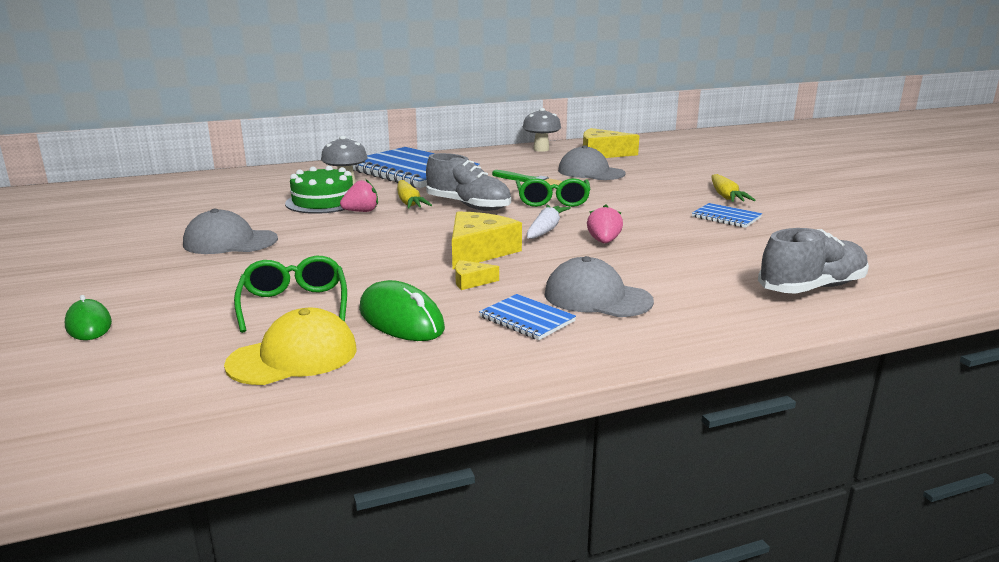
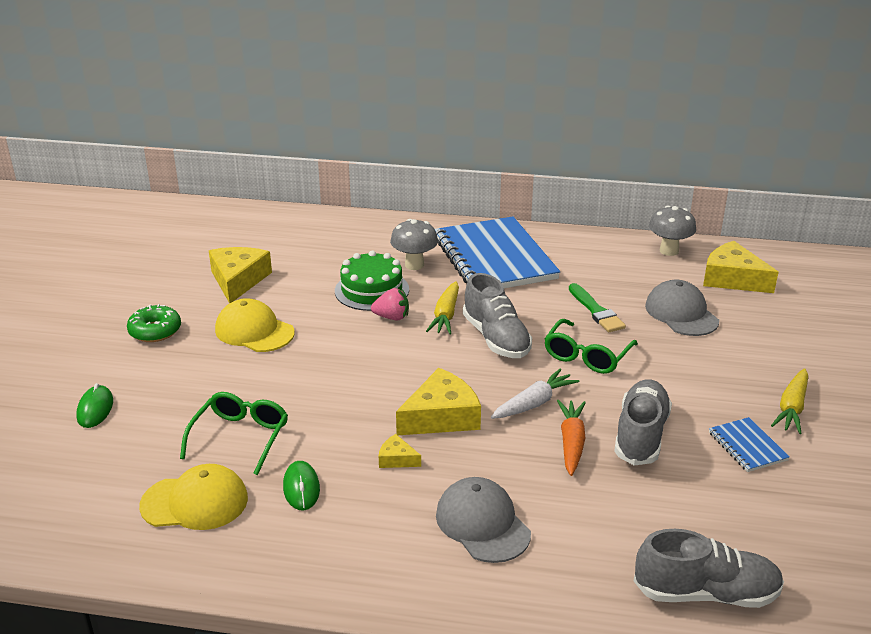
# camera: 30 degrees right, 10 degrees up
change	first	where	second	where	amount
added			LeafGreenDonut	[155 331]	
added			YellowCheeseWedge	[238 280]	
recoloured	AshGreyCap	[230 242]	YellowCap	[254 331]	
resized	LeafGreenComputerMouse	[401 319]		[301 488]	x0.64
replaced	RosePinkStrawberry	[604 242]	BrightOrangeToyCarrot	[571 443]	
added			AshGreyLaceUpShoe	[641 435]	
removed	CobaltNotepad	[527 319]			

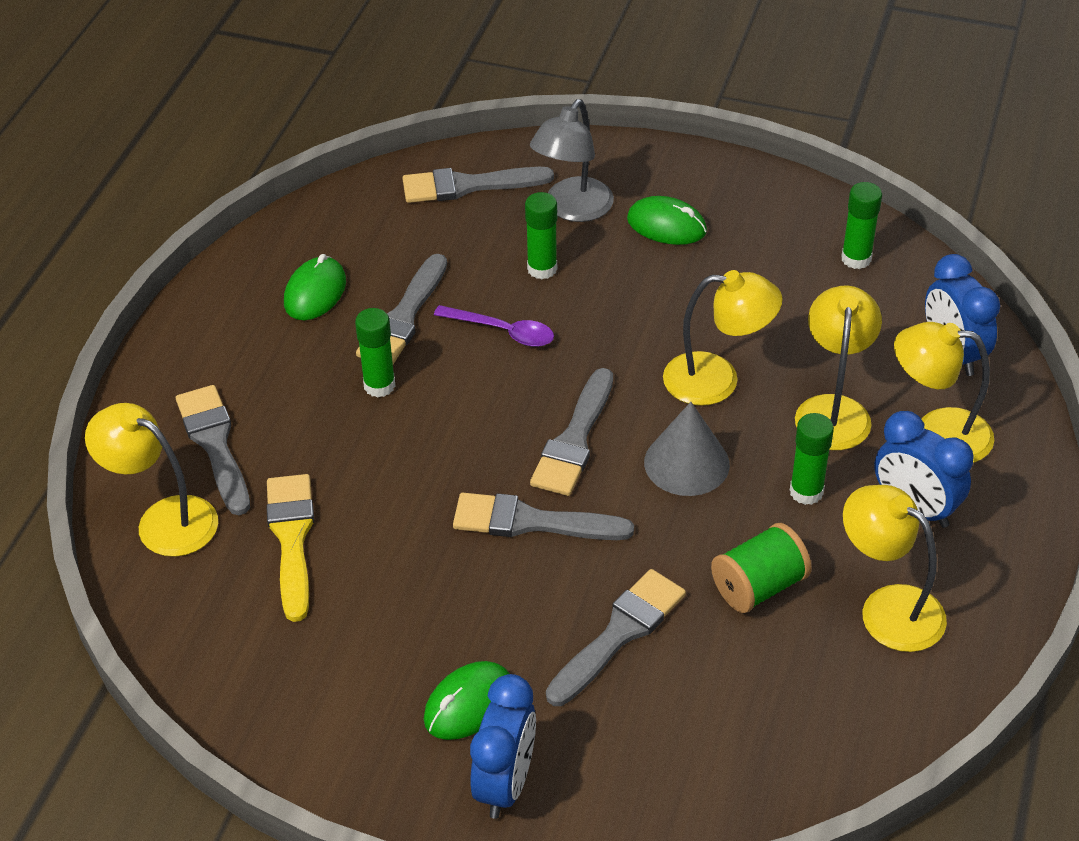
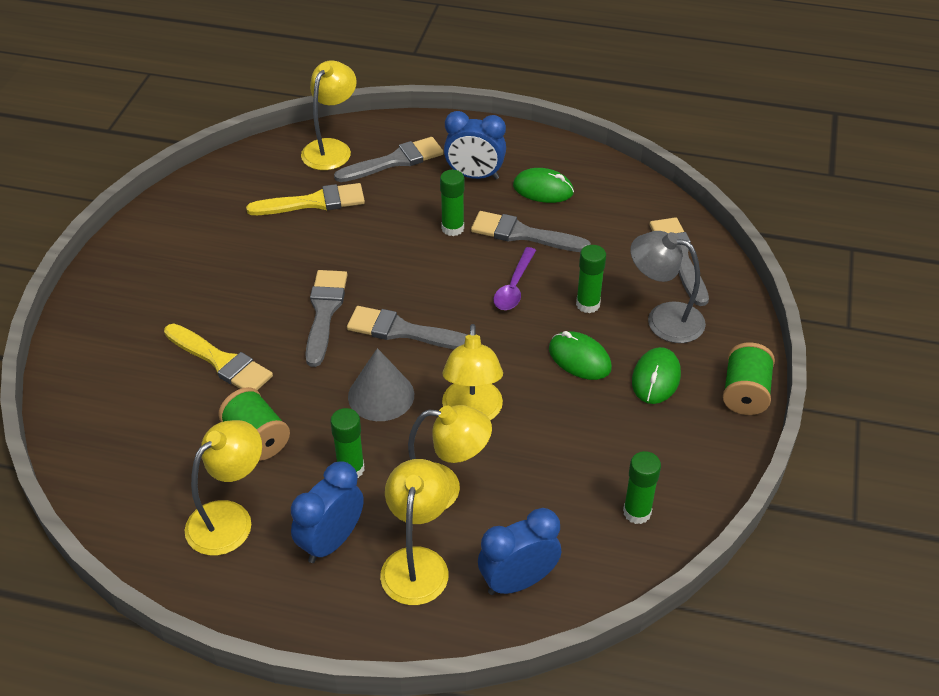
# camera: 85 degrees right, 0 degrees up
change	first	where	second	where	amount
recoloured	AshGreyPaintbrush	[619 633]	YellowPaintbrush	[221 361]	
moved	CobaltAlarmClock	[505 783]		[474 176]	
moved	LeafGreenComputerMouse	[468 704]		[579 358]	
added			LeafGreenReelOfThread	[745 393]	

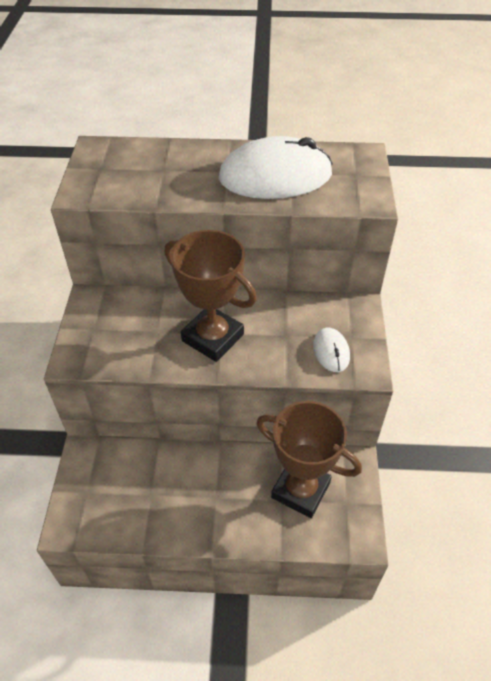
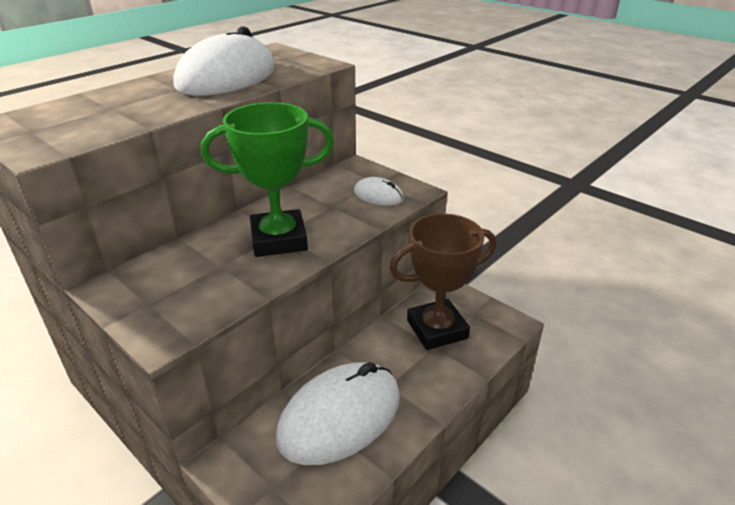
# camera: 50 degrees left, 15 degrees down
change	first	where	second	where	amount
recoloured	DarkBrownAwardCup	[213 337]	LeafGreenAwardCup	[279 239]	
added			SnowWhiteComputerMouse	[340 416]	

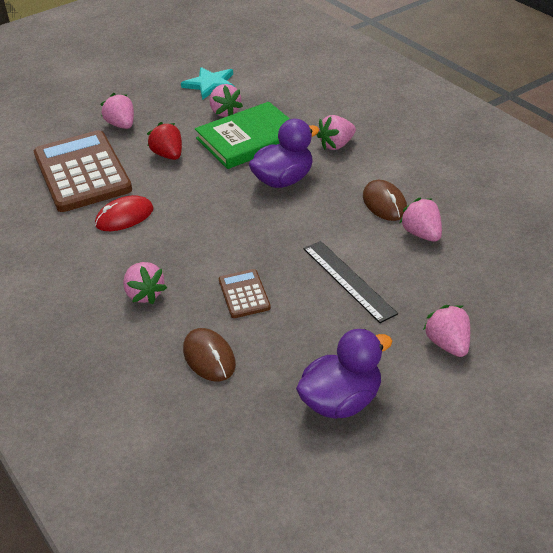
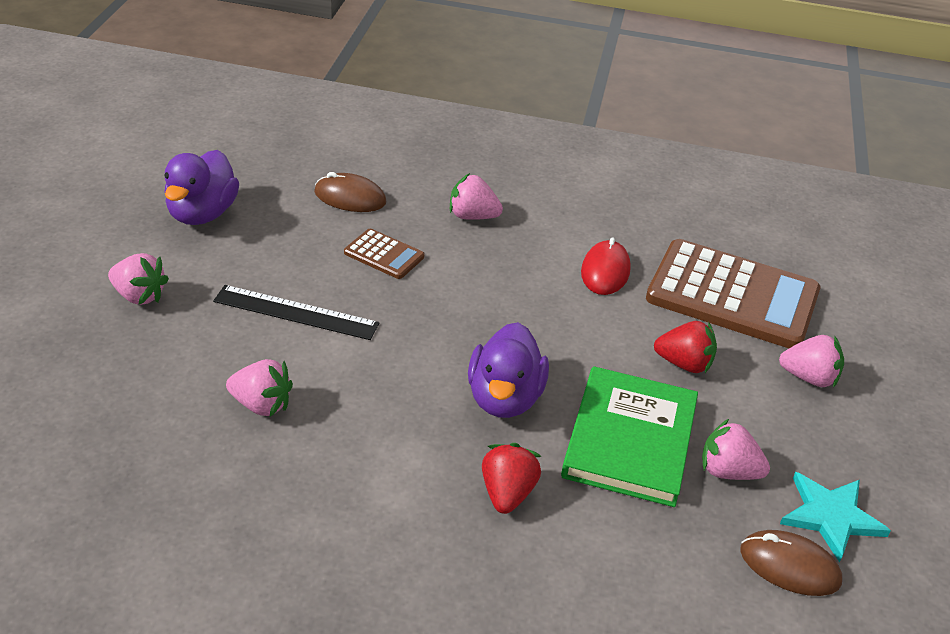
# camera: 130 degrees right, 0 degrees up
change	first	where	second	where	amount
recoloured	RosePinkStrawberry	[336 145]	RedStrawberry	[507 493]	
moved	DarkBrownComputerMouse	[384 203]		[789 566]	

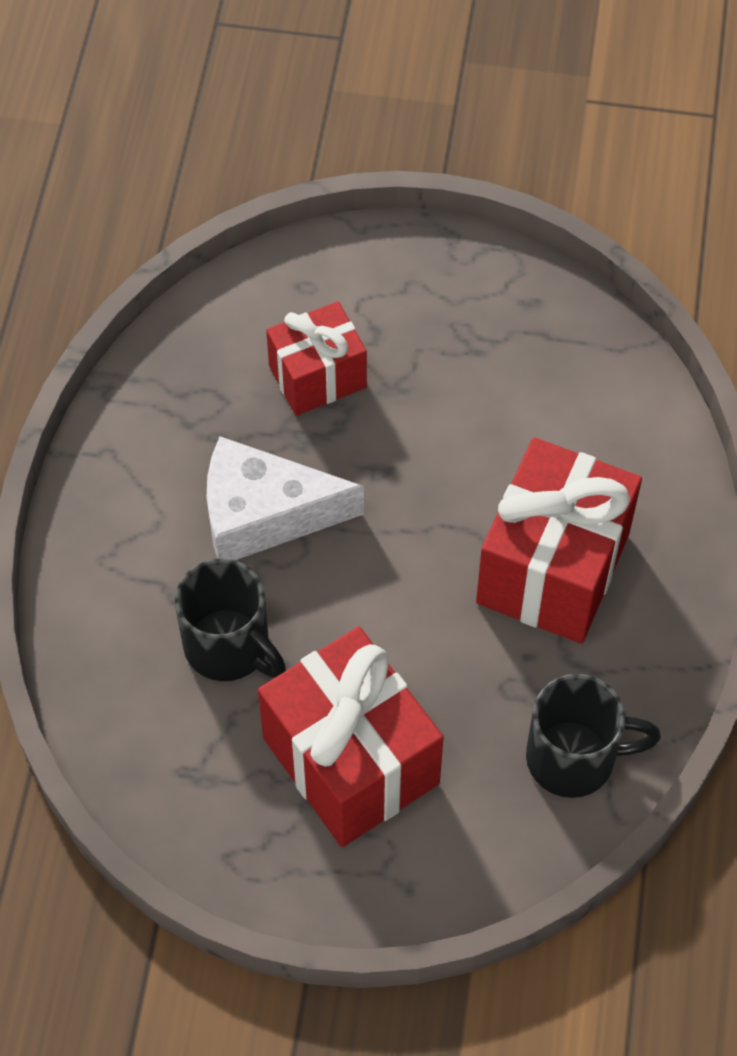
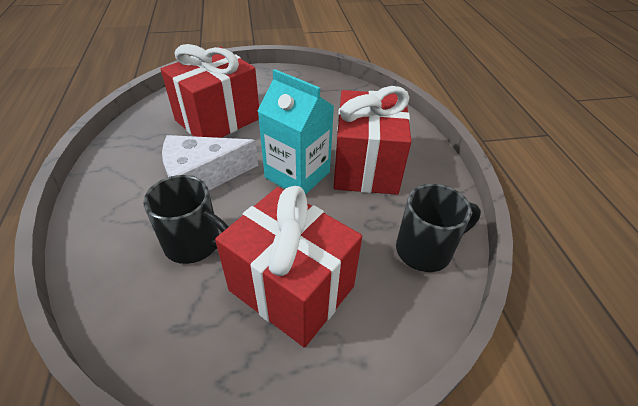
# camera: 20 degrees left, 15 degrees down
change	first	where	second	where	amount
resized	RedGift	[317 377]		[218 119]	x1.65
added			AquaMilkCarton	[297 175]	

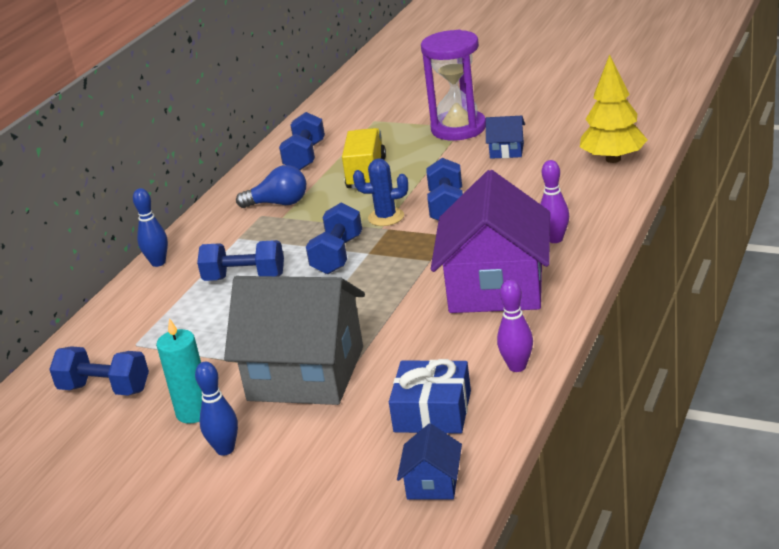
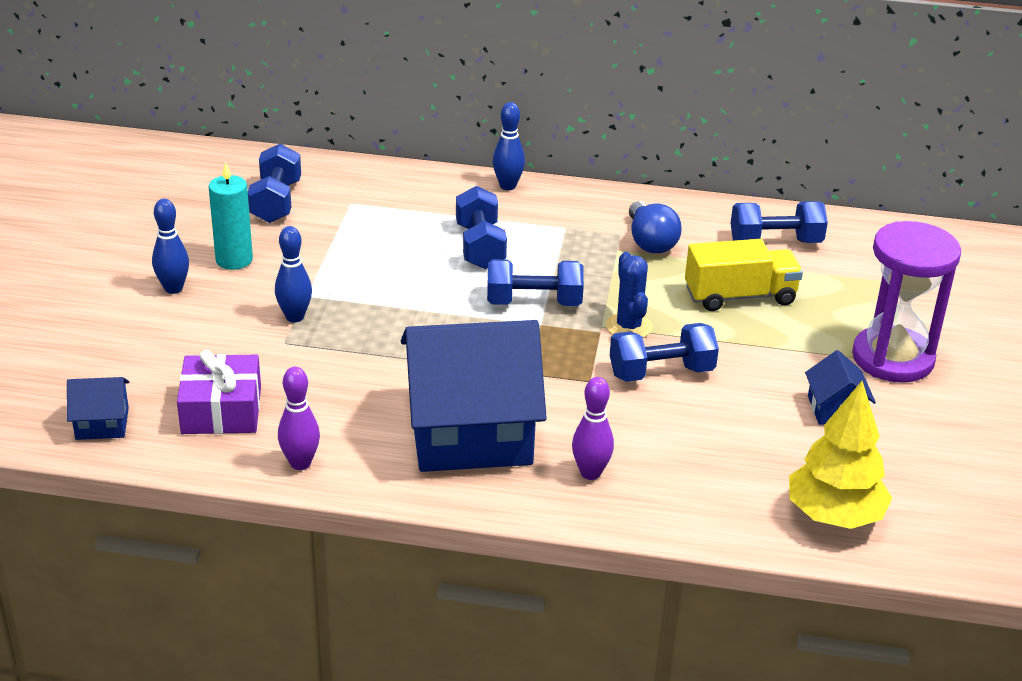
# camera: 70 degrees right, 5 degrees up
change	first	where	second	where	amount
recoloured	CobaltGift	[432 411]	VioletGift	[221 410]	
replaced	AshGreyHouse	[306 373]	CobaltSkittle	[295 317]	
recoloured	VioletHouse	[496 287]	CobaltHouse	[470 432]	

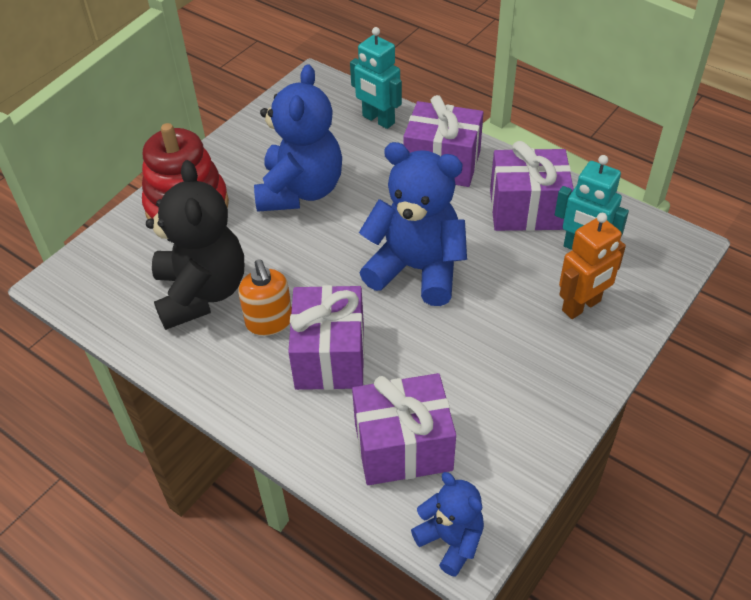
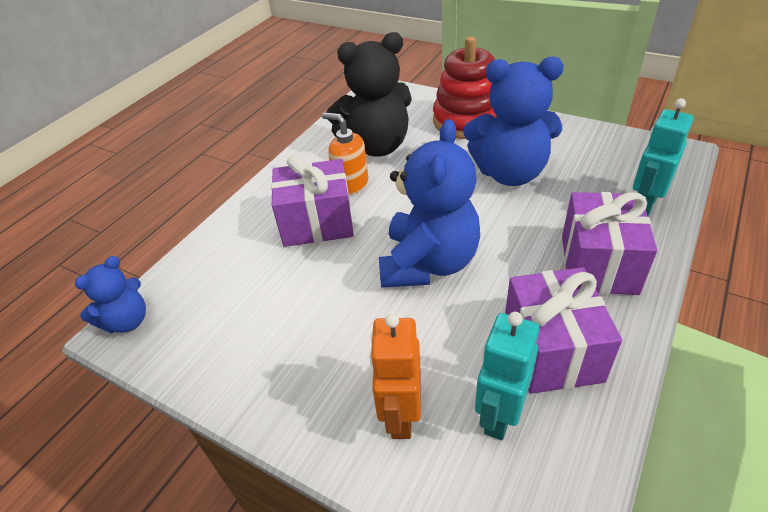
# camera: 85 degrees right, 5 degrees down
change	first	where	second	where	amount
turned	BrightOrangeSoapDispenser	[269 322]		[351 184]	60 degrees clockwise
turned	BrightOrangeRobotFigure	[581 306]		[400 415]	45 degrees clockwise
removed	VioletGift	[403 447]			

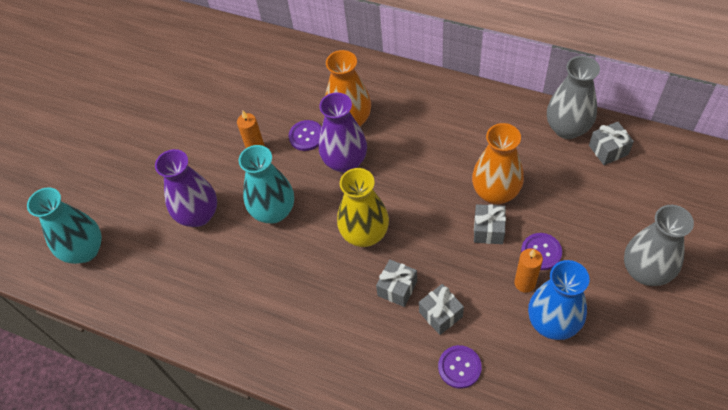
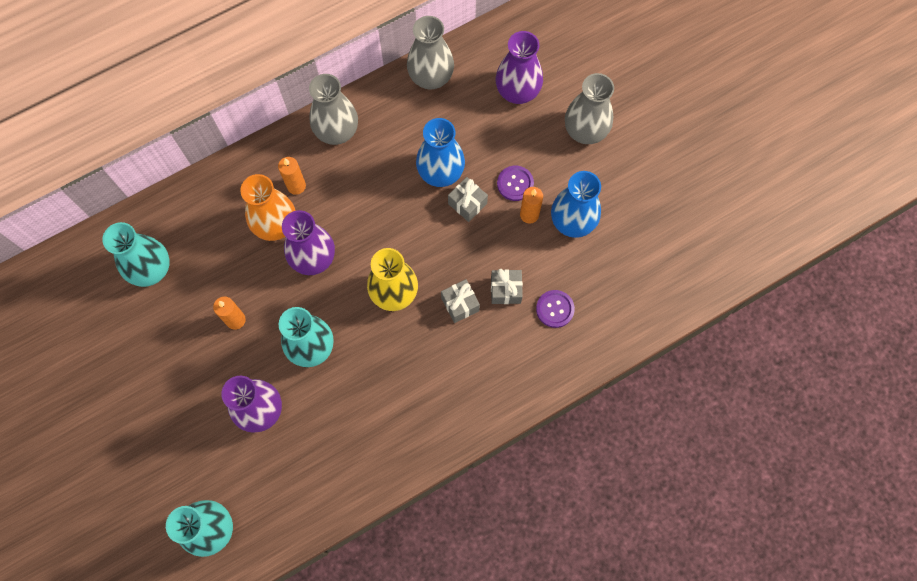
# camera: 60 degrees left, 15 degrees up
change	first	where	second	where	amount
added			AquaVase	[151 269]	
added			BrightOrangeWaxCandle	[296 186]	
added			AshGreyVase	[337 131]	
recoloured	BrightOrangeVase	[495 192]	CobaltVase	[440 173]	
added			VioletVase	[517 92]	
removed	VioletSewingButton	[306 136]			
removed	AshGreyGift	[608 150]			

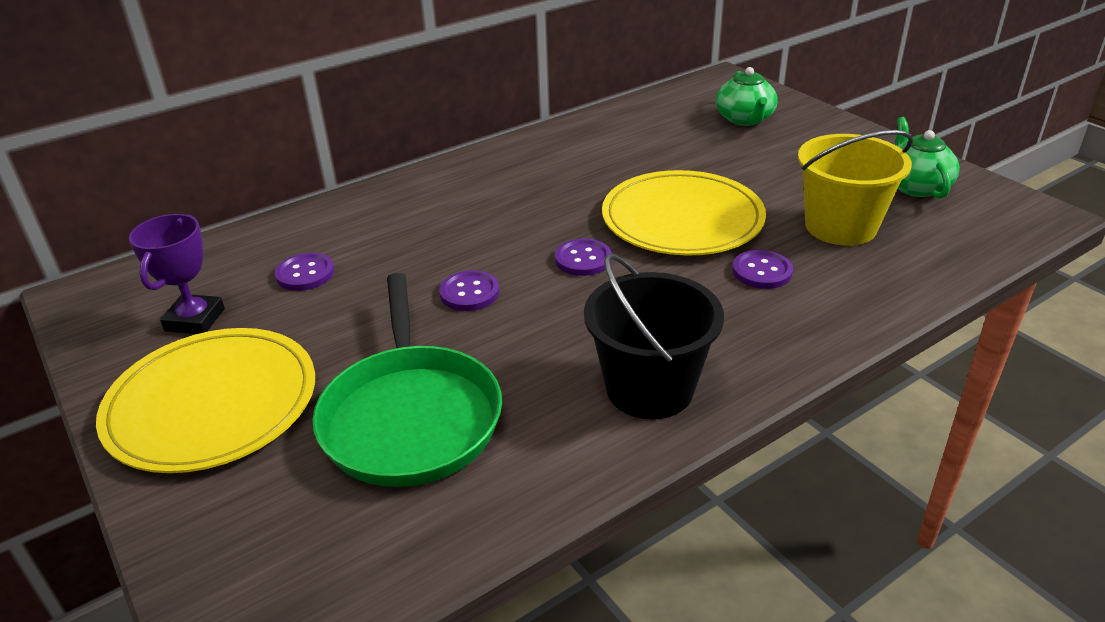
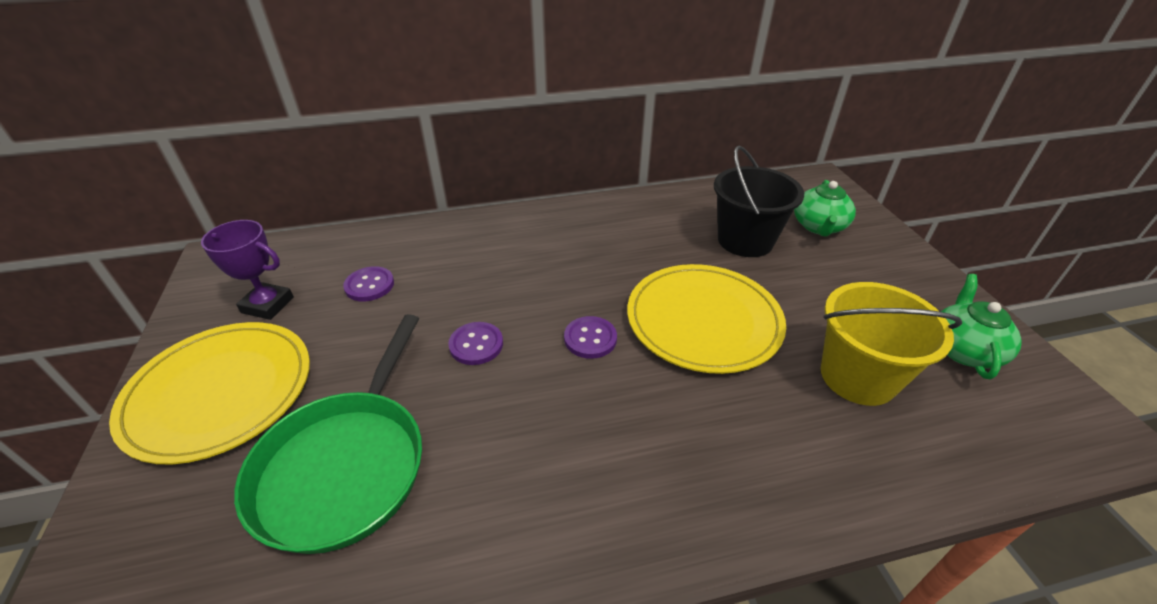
# camera: 20 degrees right, 5 degrees up
change	first	where	second	where	amount
turned	VioletAwardCup	[195 320]		[267 305]	75 degrees clockwise
moved	BlackBucket	[649 388]		[745 240]	
removed	VioletSewingButton	[762 271]			

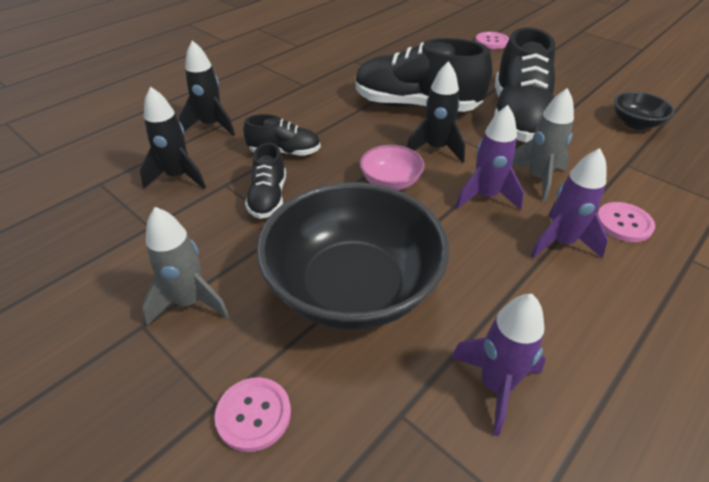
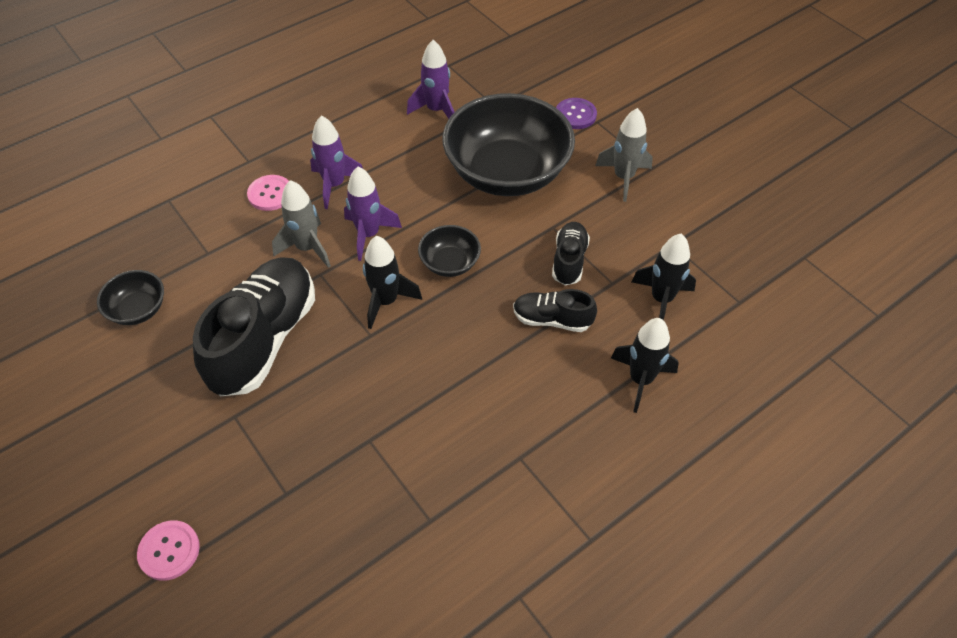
# camera: 170 degrees left, 10 degrees up
change	first	where	second	where	amount
recoloured	RosePinkDeepDish	[390 182]	BlackDeepDish	[450 263]	
recoloured	RosePinkSewingButton	[253 414]	VioletSewingButton	[575 115]	
removed	BlackLaceUpShoe	[416 106]			

